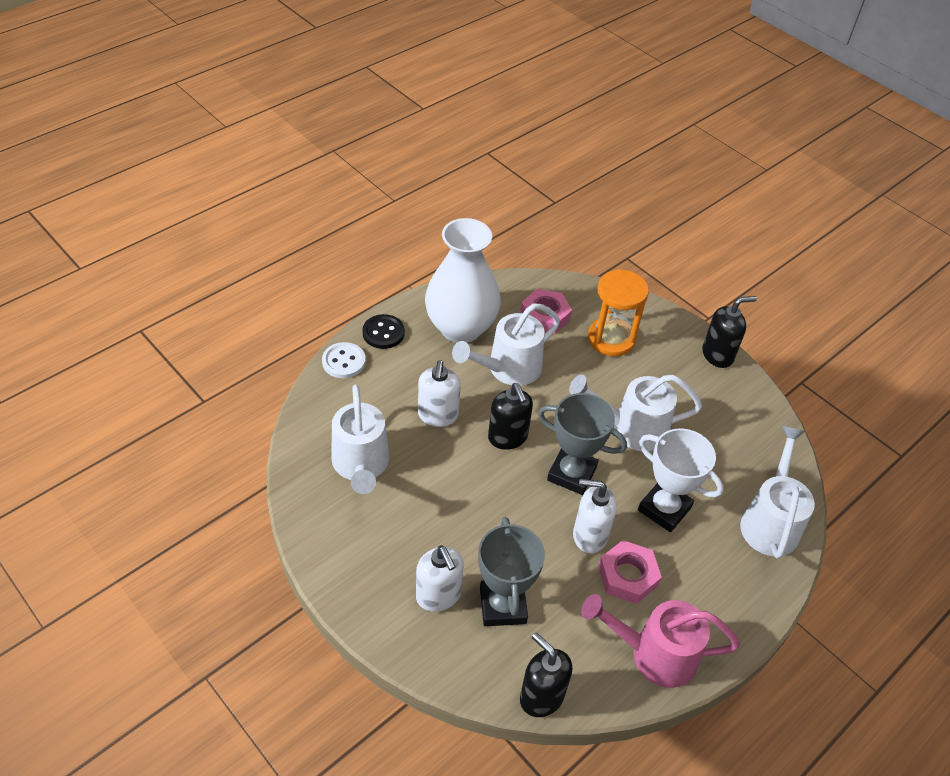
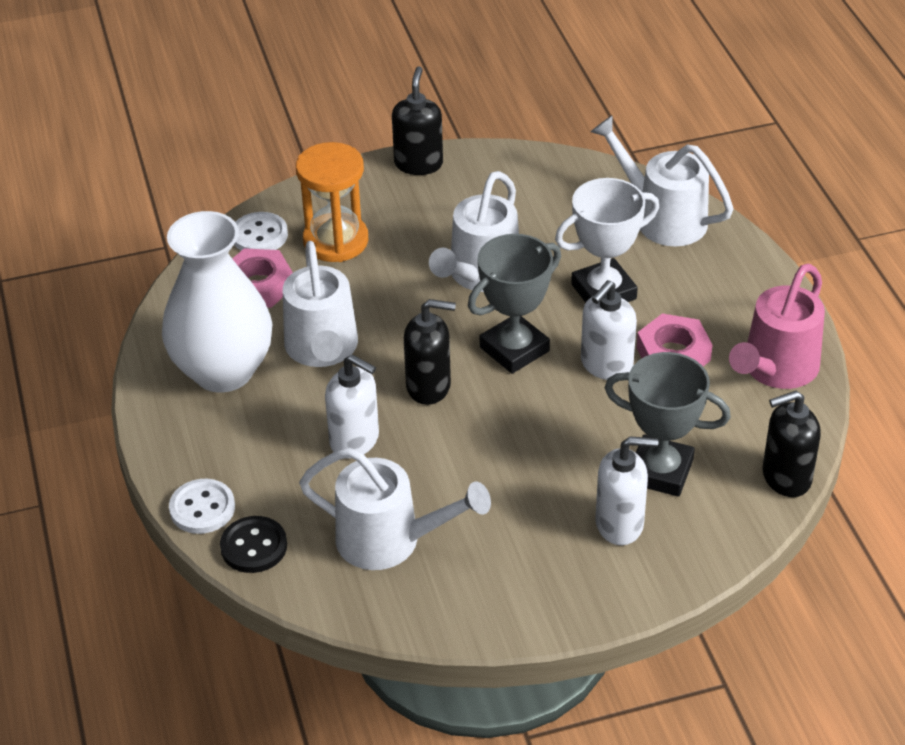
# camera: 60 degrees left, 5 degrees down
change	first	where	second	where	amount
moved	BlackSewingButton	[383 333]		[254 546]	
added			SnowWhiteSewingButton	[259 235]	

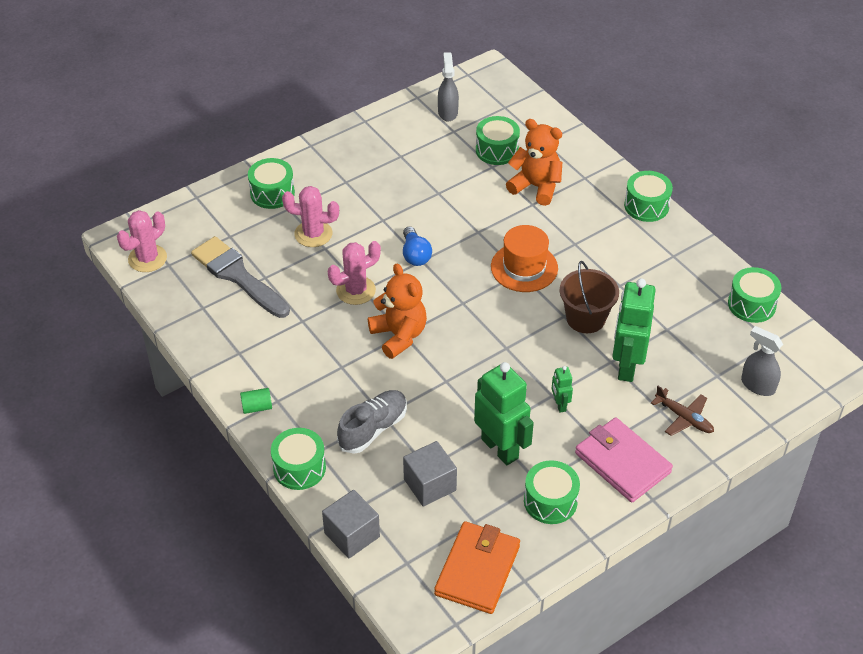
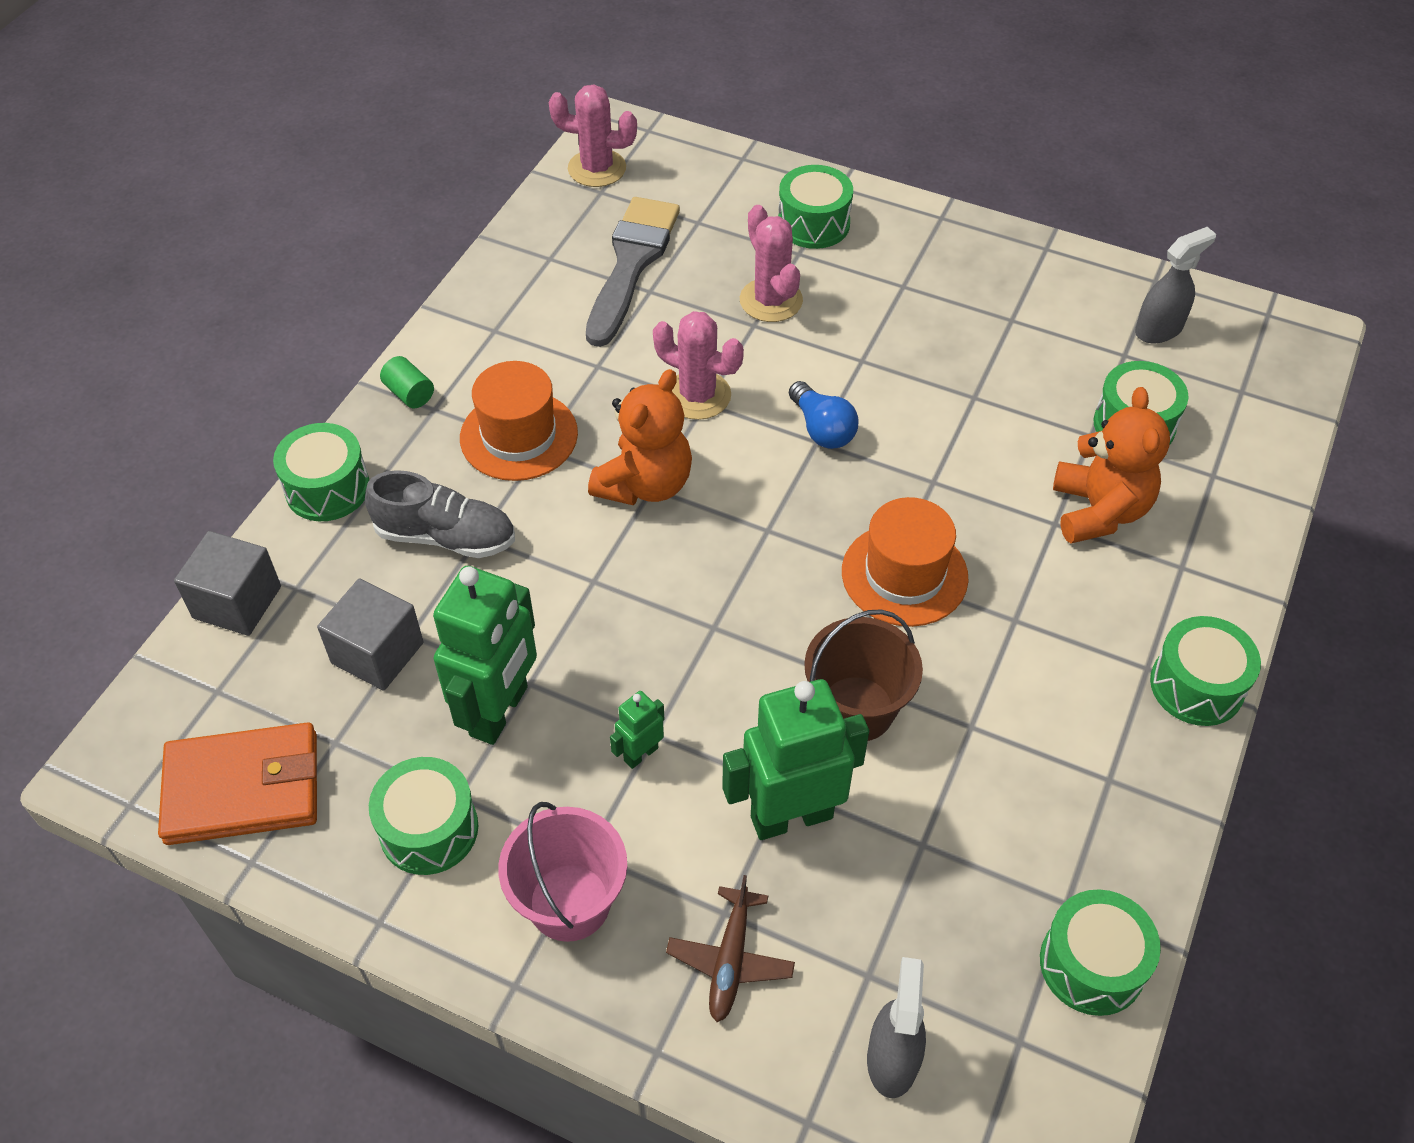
# camera: 60 degrees right, 5 degrees up
change	first	where	second	where	amount
added			BrightOrangeTopHat	[519 435]	
replaced	RosePinkBillfold	[622 462]	RosePinkBucket	[569 902]	
turned	CobaltLightBulb	[415 255]		[822 429]	75 degrees counterclockwise

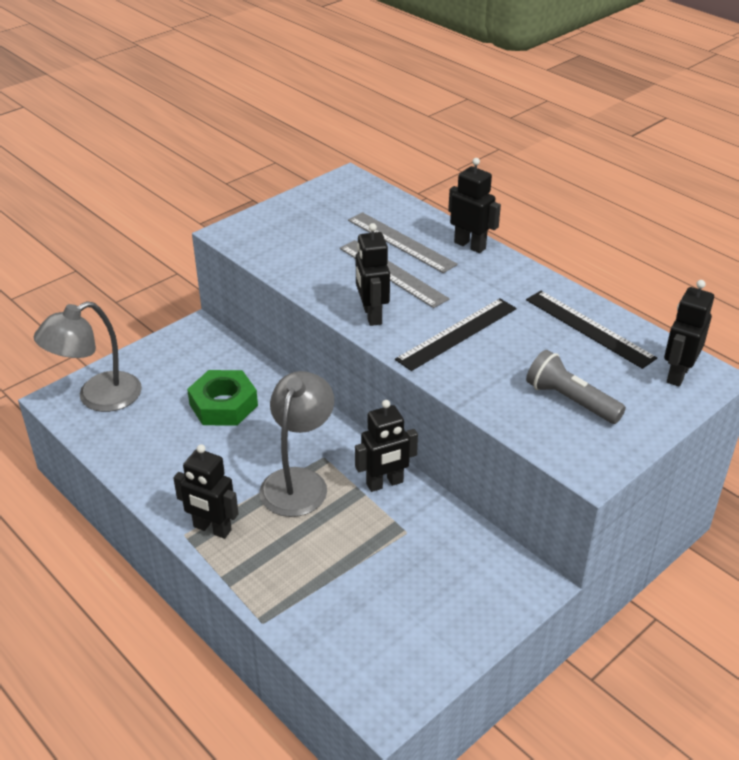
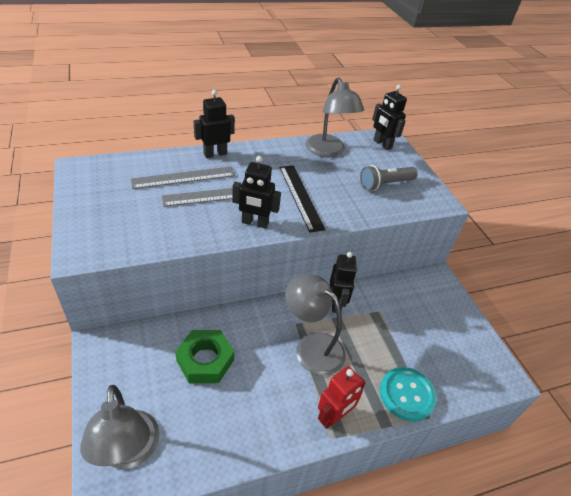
# camera: 70 degrees left, 5 degrees up
change	first	where	second	where	amount
replaced	BlackRuler	[589 328]	AshGreyLamp	[328 151]	
recoloured	BlackRobotFigure	[212 529]	RedRobotFigure	[333 417]	
added			AquaSewingButton	[406 394]	

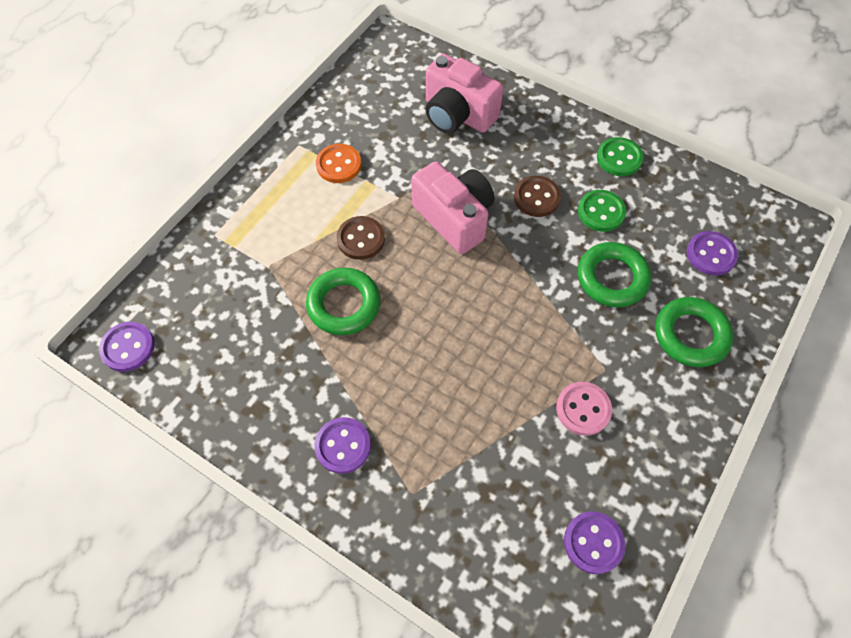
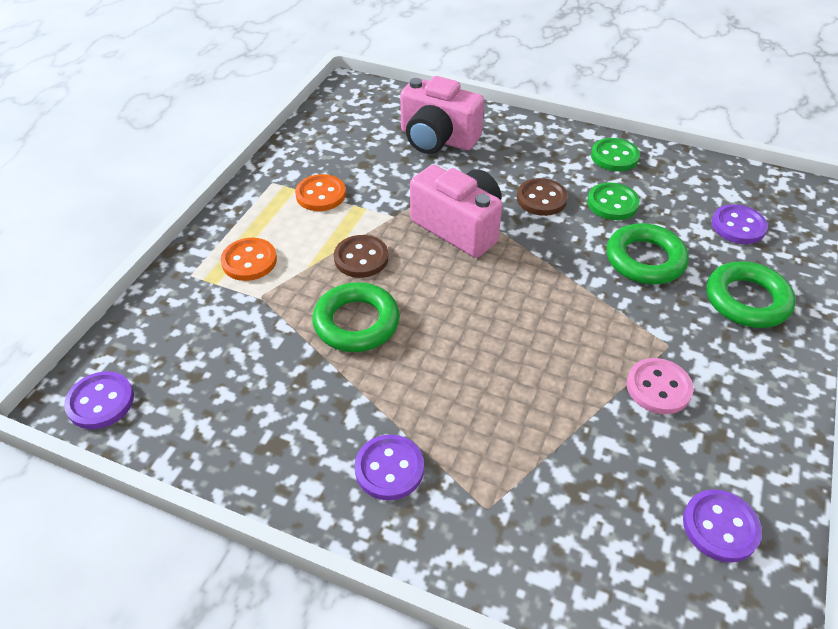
# camera: 10 degrees left, 15 degrees down
change	first	where	second	where	amount
added			BrightOrangeSewingButton	[249 261]	

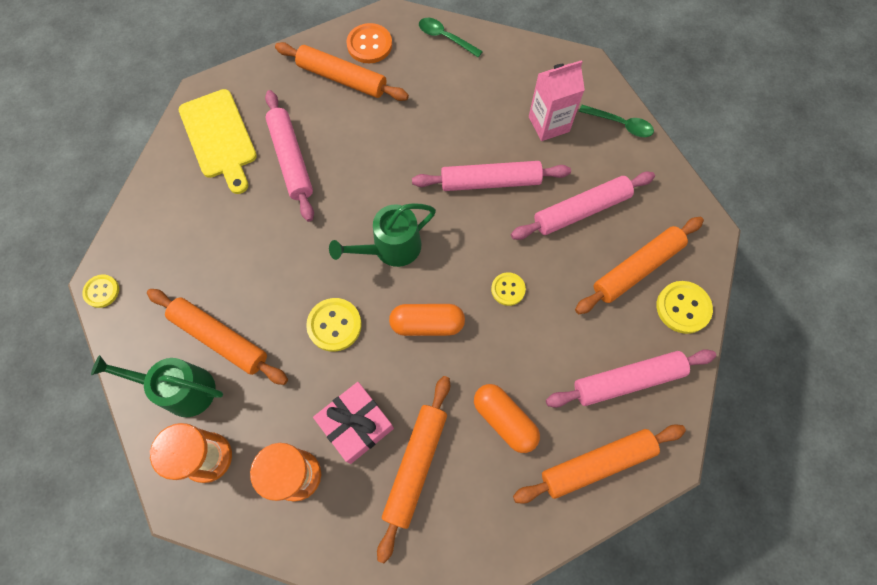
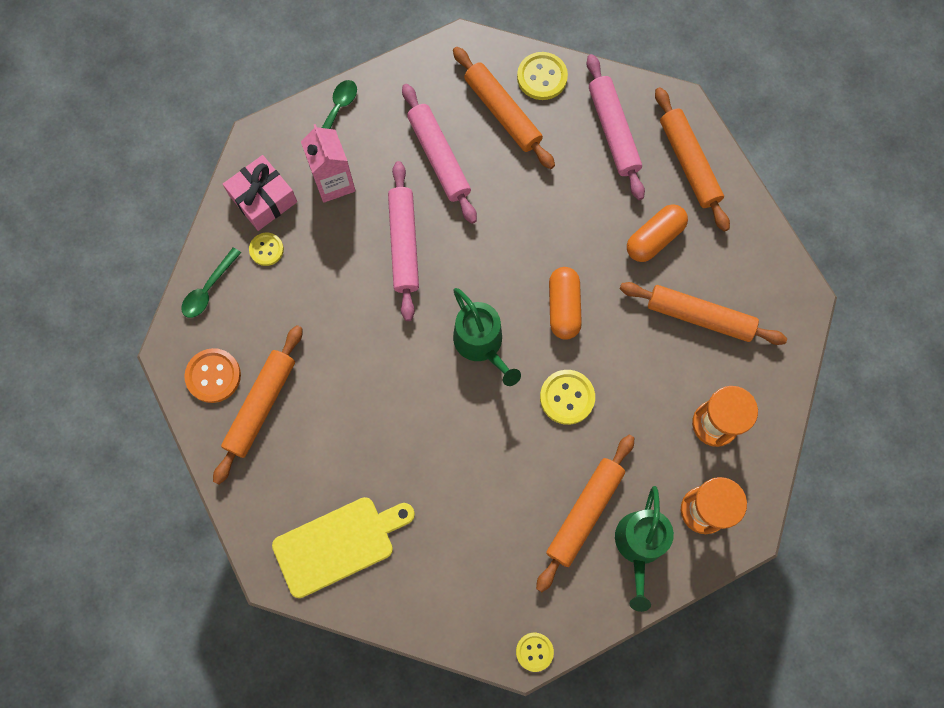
# camera: 90 degrees left, 5 degrees up
change	first	where	second	where	amount
moved	RosePinkGift	[356 424]		[263 199]	
moved	YellowSewingButton	[508 289]		[266 249]	
removed	RosePinkDoughRoller	[291 159]			

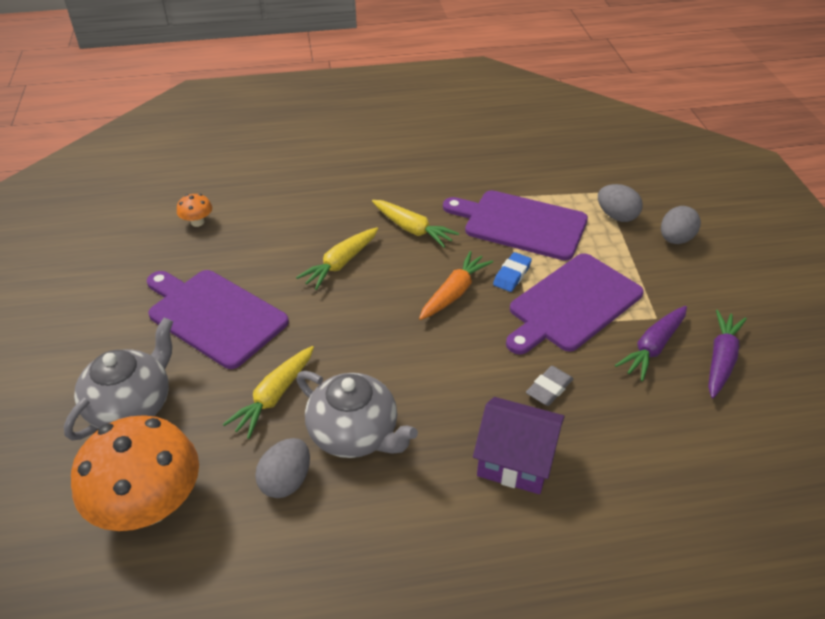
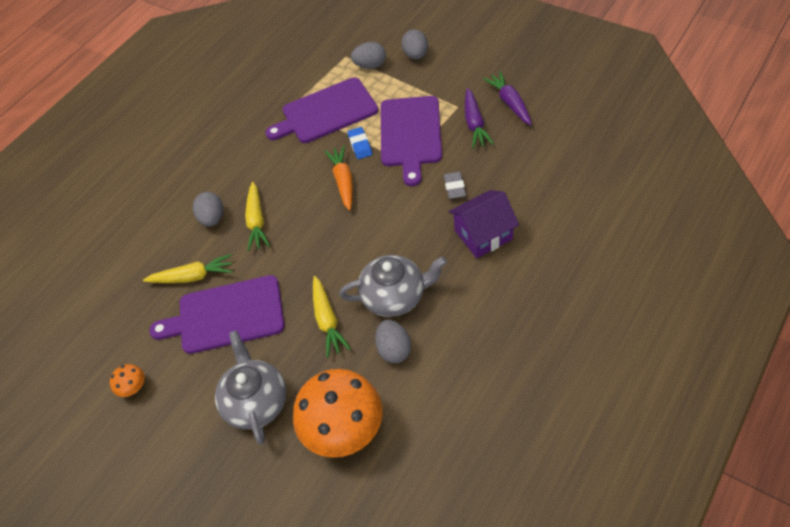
# camera: 40 degrees left, 10 degrees up
change	first	where	second	where	amount
moved	BrightOrangeMushroom	[197 222]		[133 388]	
moved	YellowToyCarrot	[412 229]		[192 277]	
added			AshGreyEgg	[212 218]	

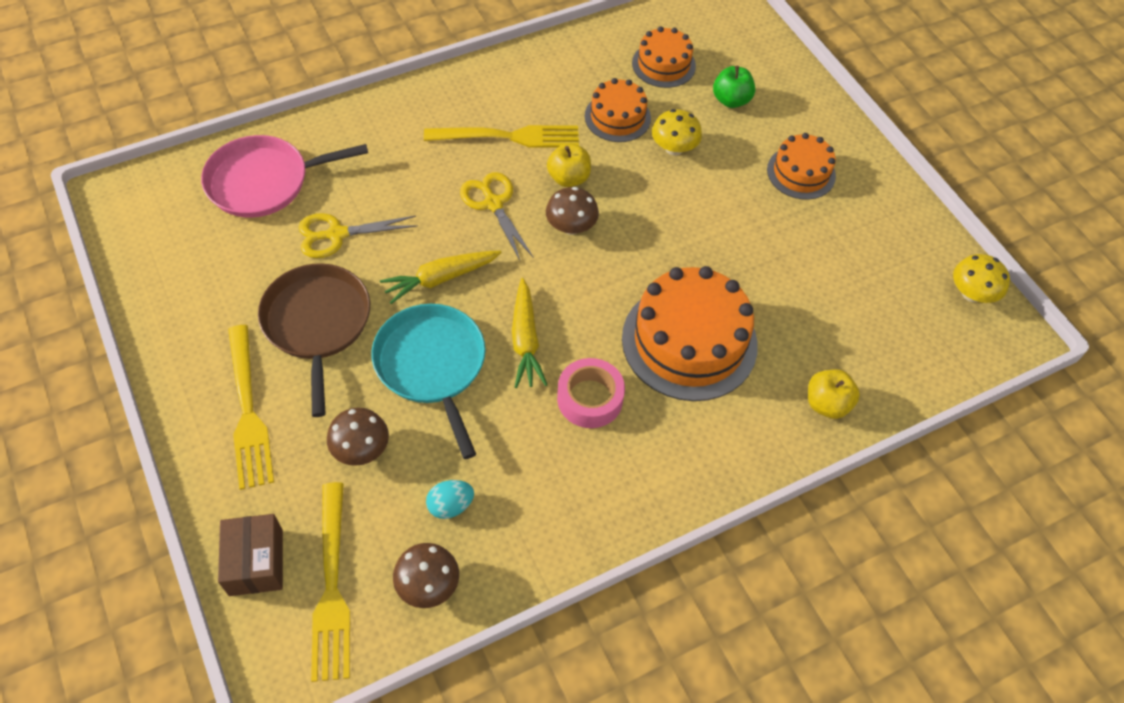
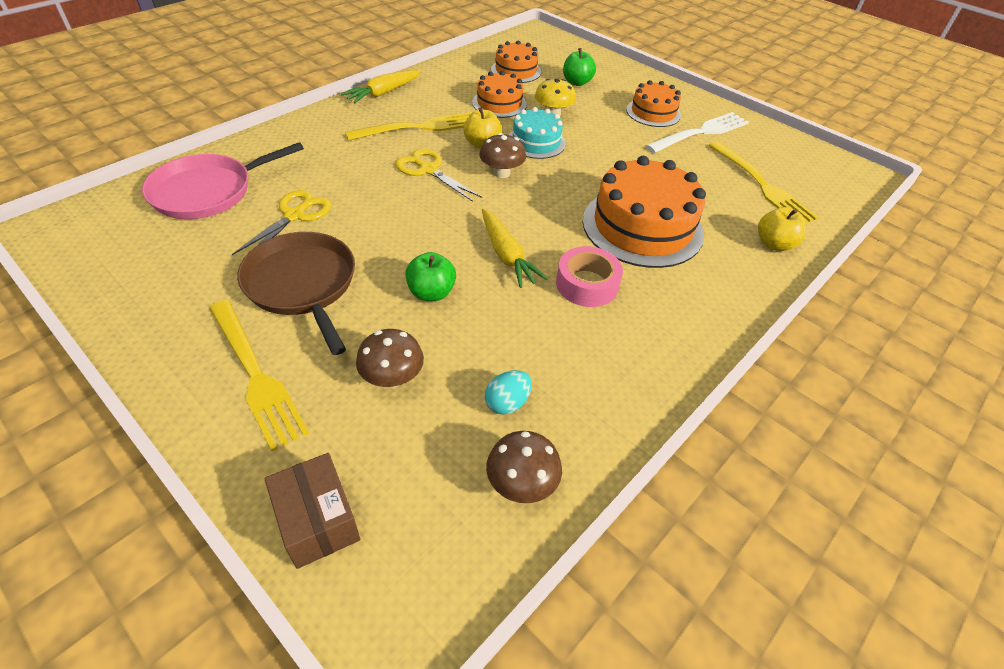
# camera: 20 degrees left, 10 degrees down
change	first	where	second	where	amount
turned	YellowShears	[337 234]		[295 215]	150 degrees clockwise
moved	YellowToyCarrot	[440 279]		[383 93]	
replaced	AquaPan	[432 366]	LeafGreenApple	[431 292]	
added			AquaGateau	[536 142]	
added			SnowWhiteFork	[700 132]	
moved	YellowFork	[332 586]		[761 185]	
removed	YellowMushroom	[971 293]			

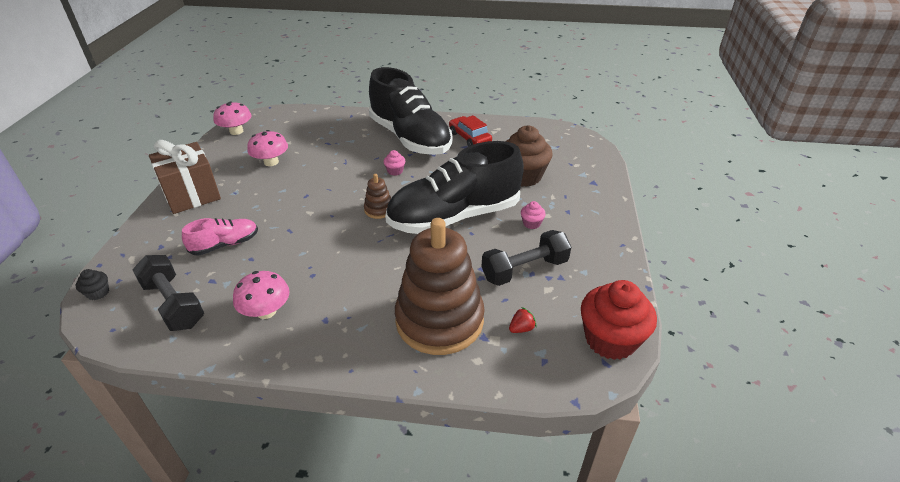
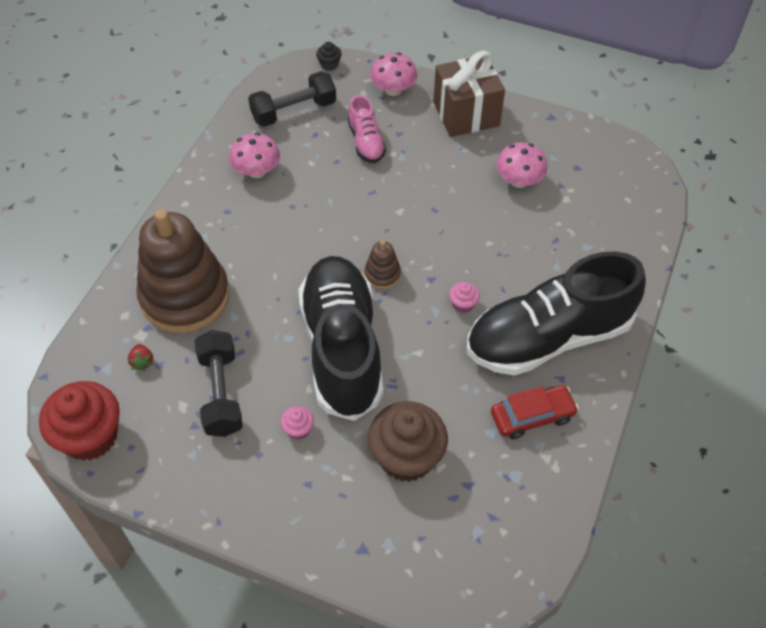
# camera: 105 degrees right, 15 degrees up
change	first	where	second	where	amount
moved	RosePinkMushroom	[236 131]		[393 90]	

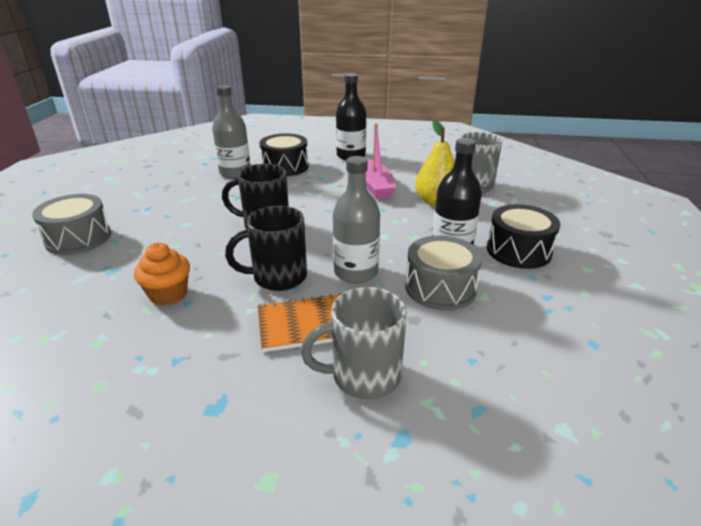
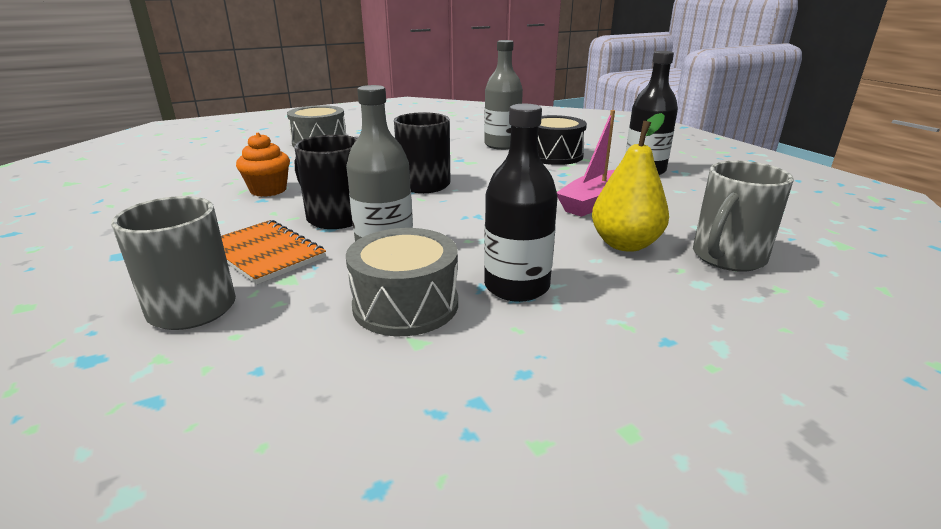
# camera: 55 degrees right, 5 degrees down
change	first	where	second	where	amount
removed	BlackSnareDrum	[518 251]			

